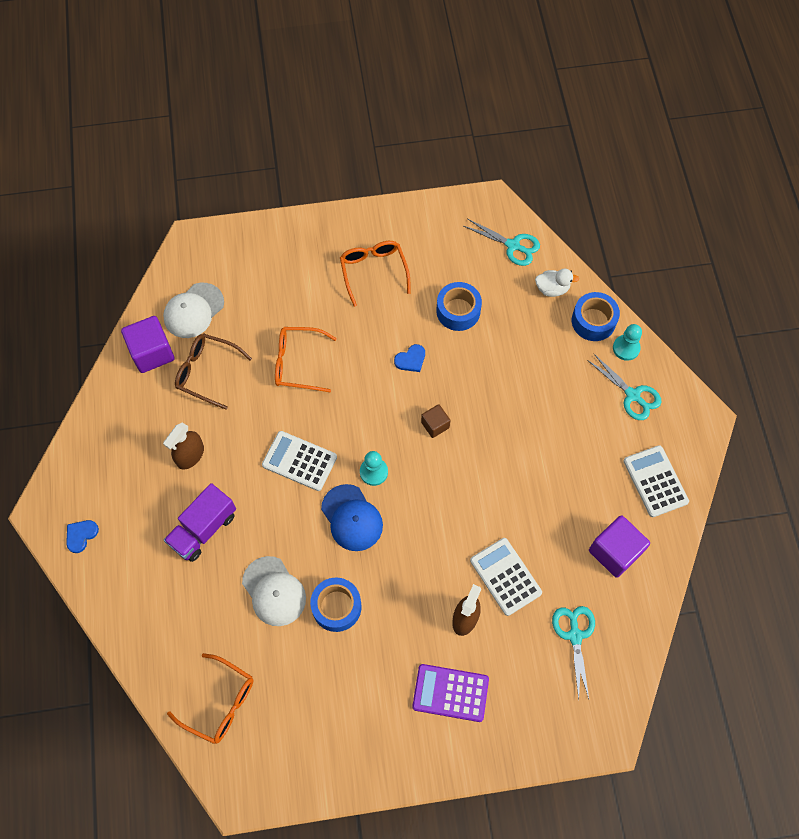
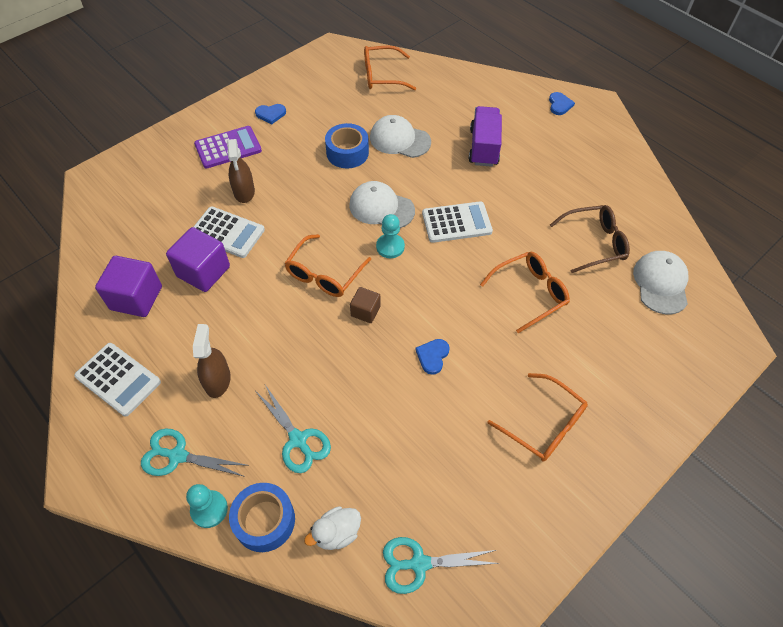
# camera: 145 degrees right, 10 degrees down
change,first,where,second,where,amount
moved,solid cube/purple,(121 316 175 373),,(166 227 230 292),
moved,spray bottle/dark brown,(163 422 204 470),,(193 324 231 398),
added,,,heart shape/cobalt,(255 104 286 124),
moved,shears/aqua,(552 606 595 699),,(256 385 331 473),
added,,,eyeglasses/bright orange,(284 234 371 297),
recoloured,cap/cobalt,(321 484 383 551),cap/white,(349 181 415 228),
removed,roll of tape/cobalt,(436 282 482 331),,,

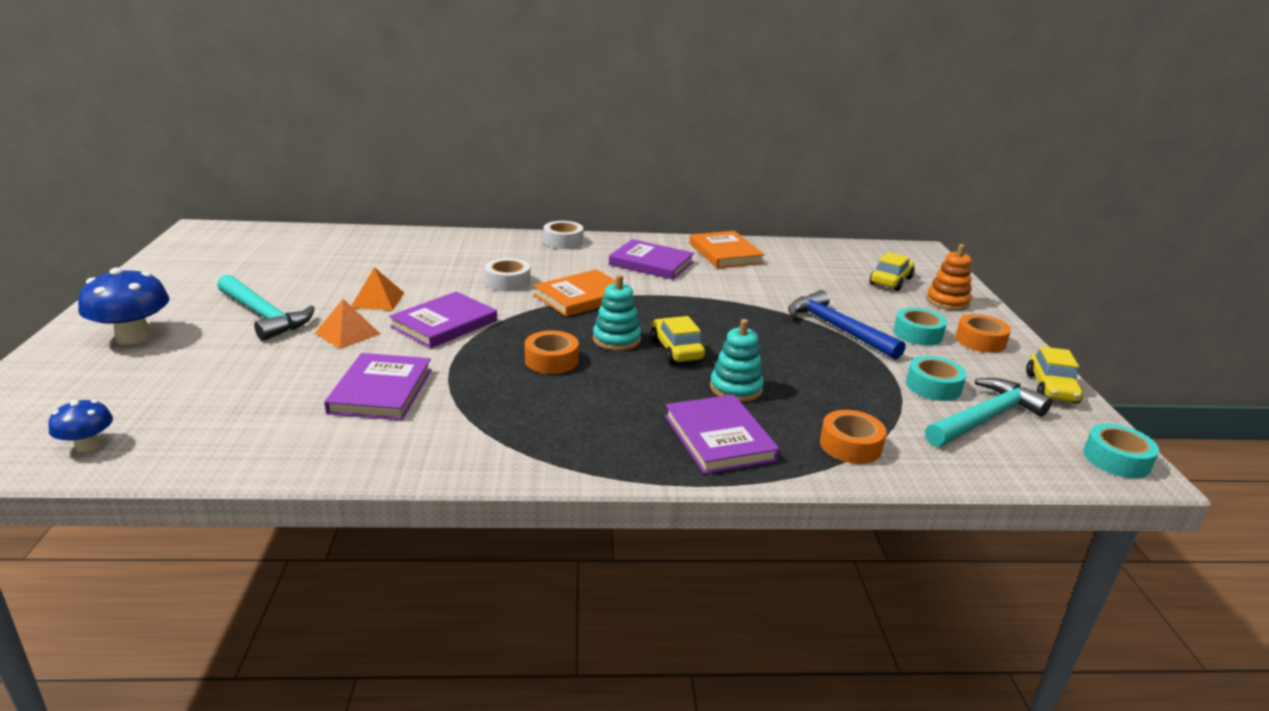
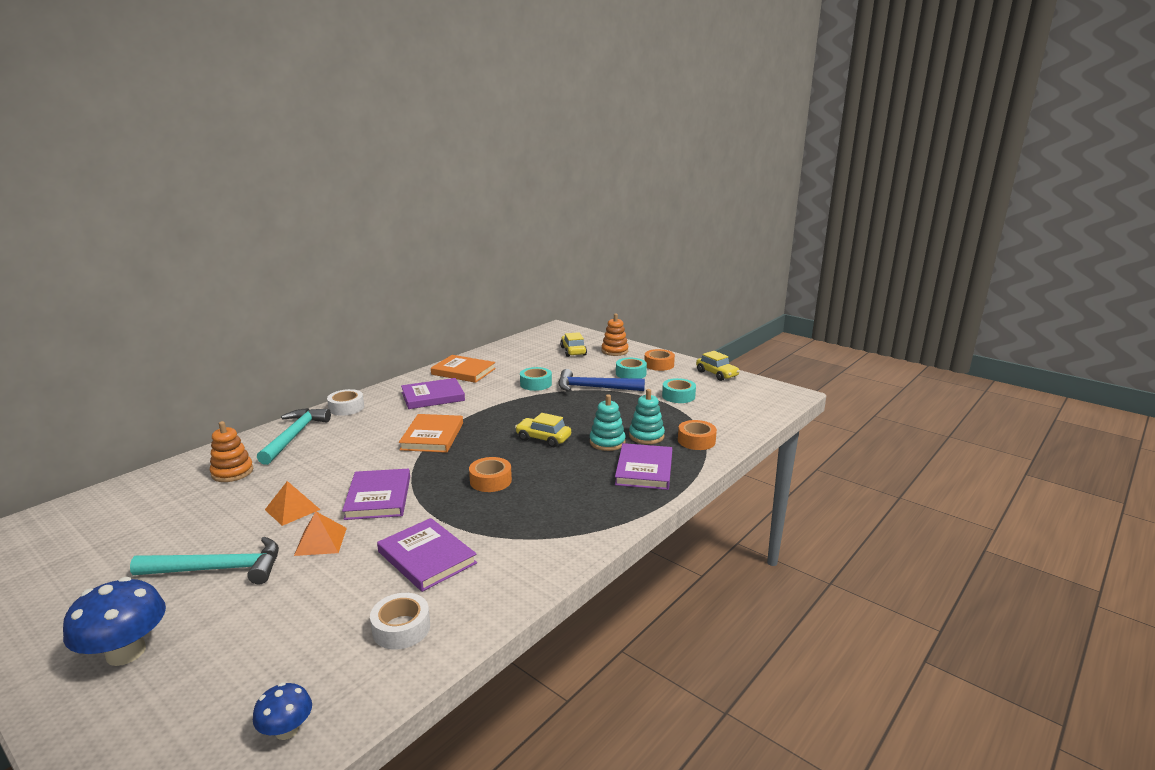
# camera: 45 degrees left, 5 degrees down
change,first,where,second,where,amount
added,,,ring stacker/bright orange,(210 421 253 482),
moved,claw hammer/aqua,(925 378 1052 447),,(257 408 331 465),
moved,roll of tape/white,(485 258 530 291),,(370 593 430 650),
moved,roll of tape/aqua,(1083 424 1159 478),,(520 367 552 391),
turned,hardcover/purple,(665 394 780 474),,(615 443 672 490),75 degrees clockwise
moved,ring stacker/aqua,(593 275 641 351),,(629 389 665 444),

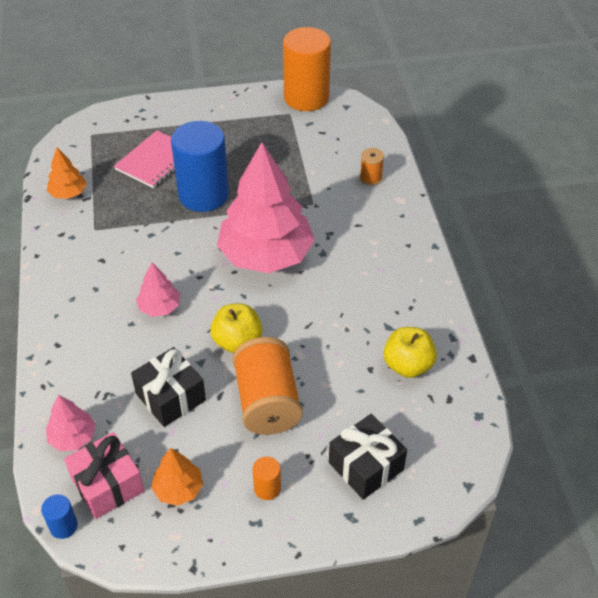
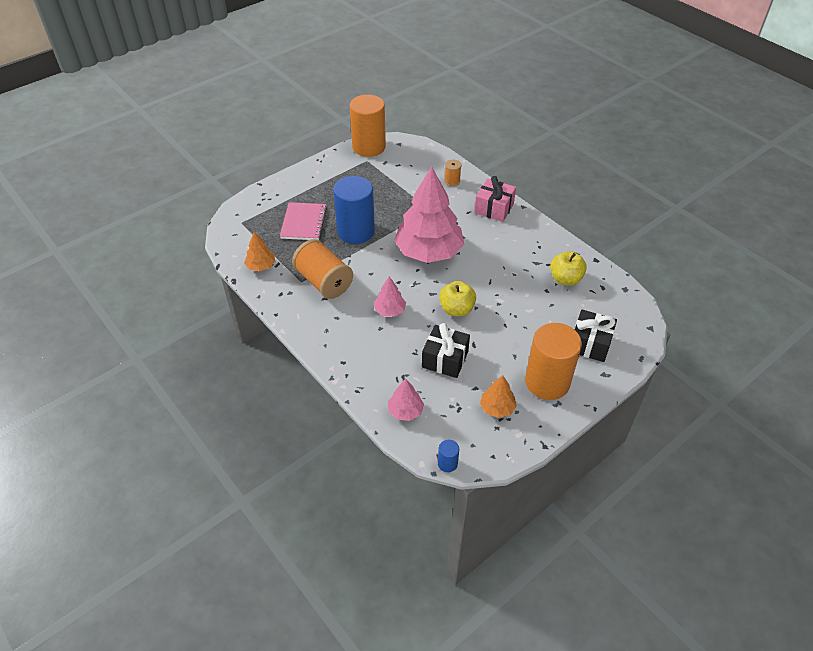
# camera: 30 degrees left, 0 degrees up
change,first,where,second,where,amount
moved,reel of thread/bright orange,(232 337 303 435),,(292 239 353 299),
moved,gift/rosy,(64 432 144 519),,(474 176 516 222),
resized,solid cylinder/bright orange,(253 456 281 500),,(525 323 582 400),x2.42

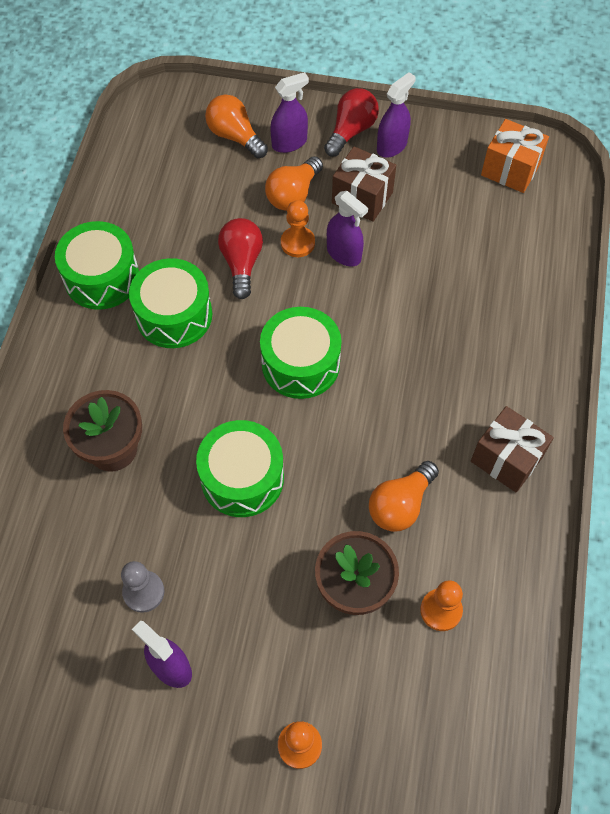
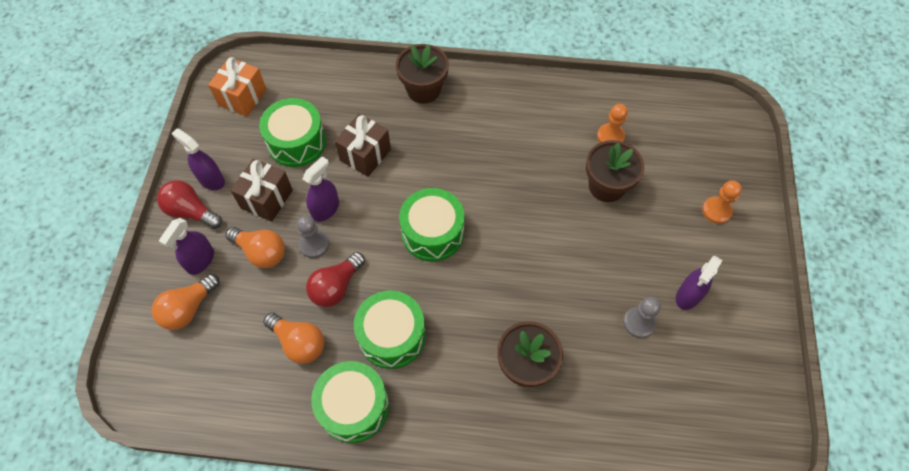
# camera: 95 degrees left, 0 degrees up
change,first,where,second,where,amount
turned,spray bottle/purple,(270 72 309 153),,(159 218 214 275),120 degrees counterclockwise
moved,snare drum/leaf-green,(196 420 284 517),,(259 98 326 167),
moved,light bulb/bright orange,(369 461 439 532),,(263 313 324 364),
recoloured,pawn/bright orange,(281 200 315 257),pawn/gray,(297 215 329 258),
turned,light bulb/crimson,(218 218 263 299),,(306 252 365 307),45 degrees counterclockwise
moved,gift/dark brown,(471 406 554 493),,(335 114 391 177),
added,,,potted plant/dark brown,(396 44 449 104),

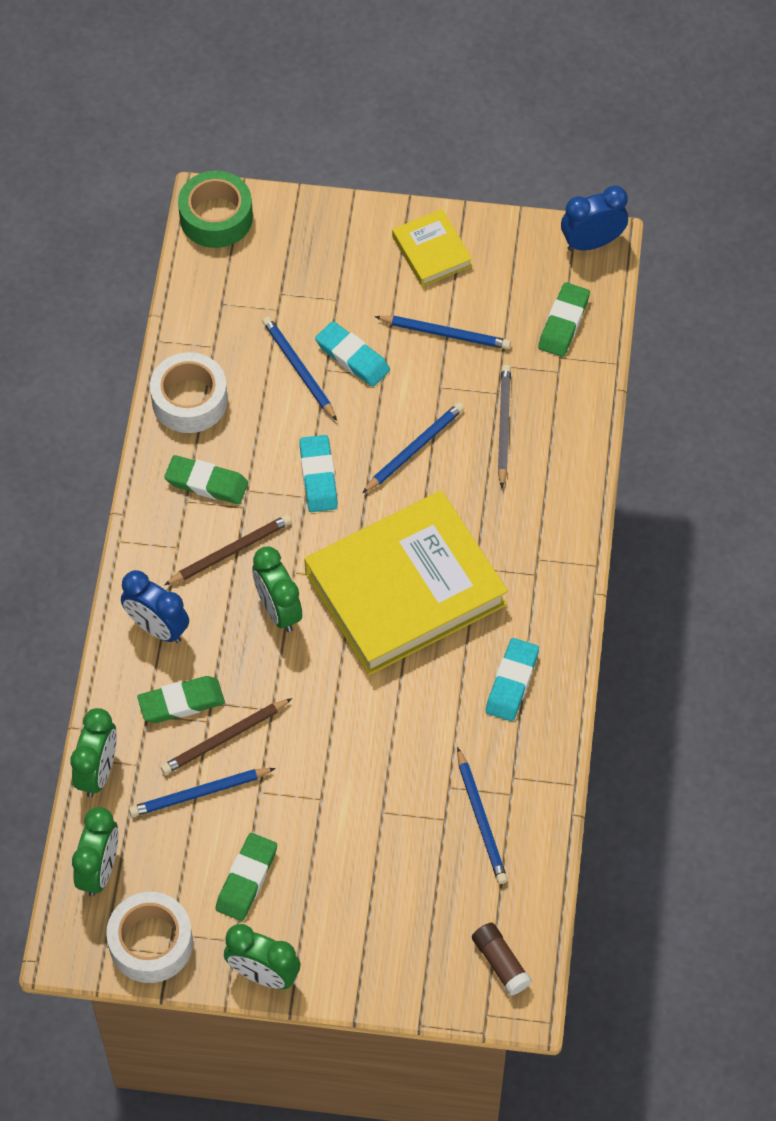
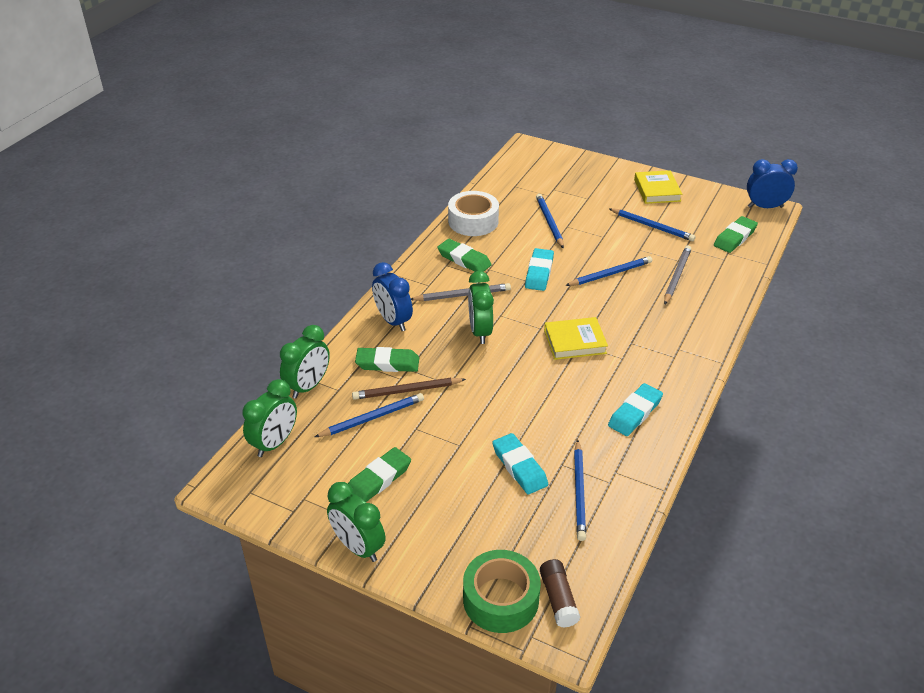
# camera: 20 degrees right, 20 degrees down
change,first,where,second,where,amount
turned,lead pencil/cobalt,(129 768 276 817),,(315 393 424 437),150 degrees clockwise
recoloured,lead pencil/dark brown,(164 514 292 585),lead pencil/gray,(411 283 511 301),
moved,roll of tape/leaf-green,(178 171 253 248),,(463 550 541 633),
moved,gum eraser/aqua,(315 321 390 387),,(492 433 548 494),
resized,hardcover/golden,(304 491 508 675),,(544 317 608 360),x0.45
removed,roll of tape/white,(106 892 193 983),,,

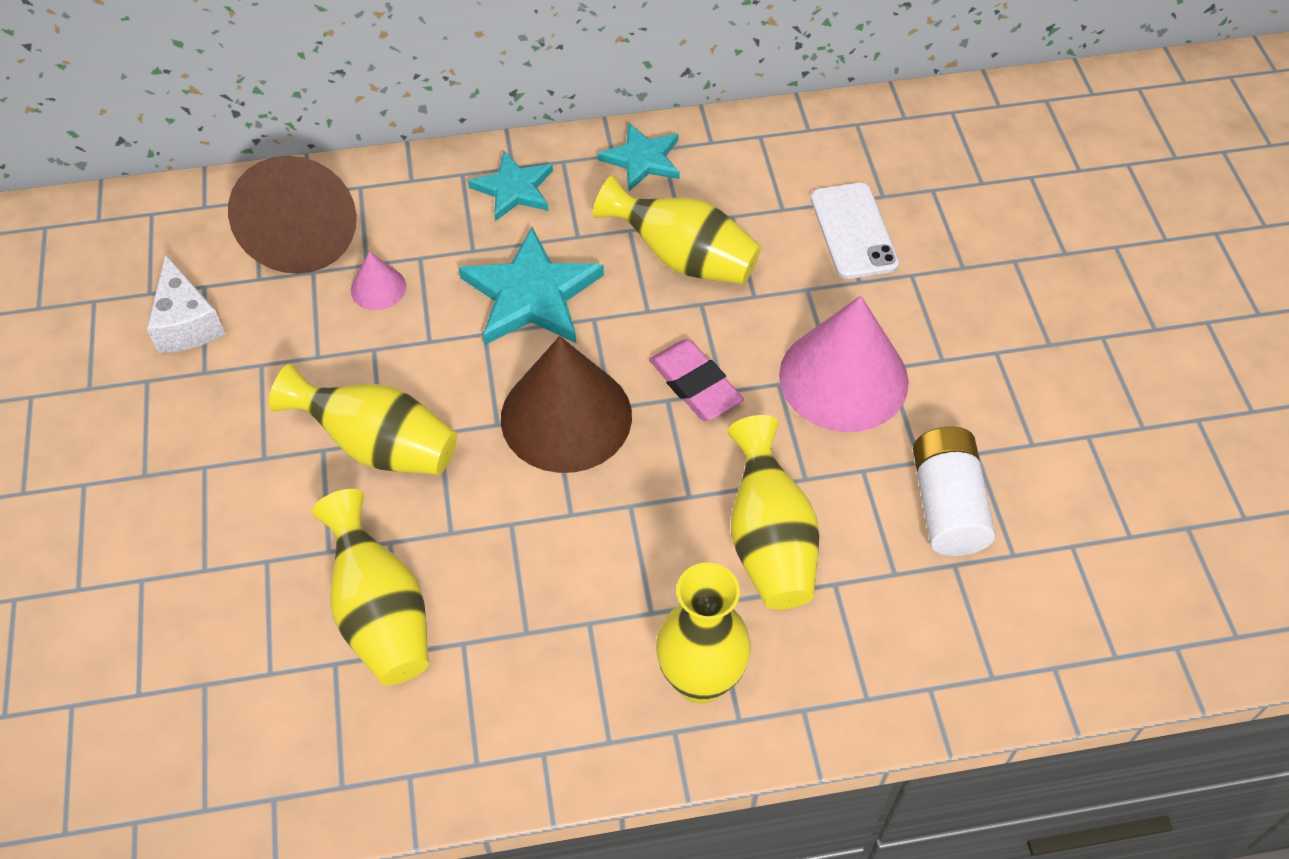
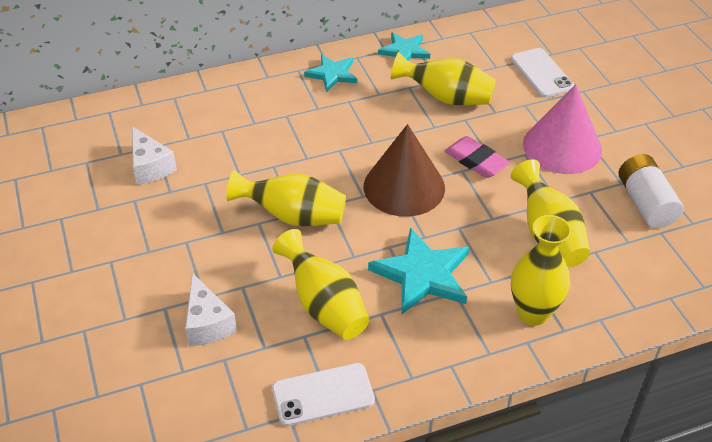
# camera: 10 degrees left, 10 degrees down
change,first,where,second,where,amount
added,,,cheese wedge/white,(185 273 237 346),
added,,,mobile phone/white,(272 363 375 426),
moved,star shape/aqua,(459 227 604 345),,(368 228 469 314),
removed,cone/dark brown,(228 156 357 274),,,
removed,cone/rosy,(351 252 406 310),,,

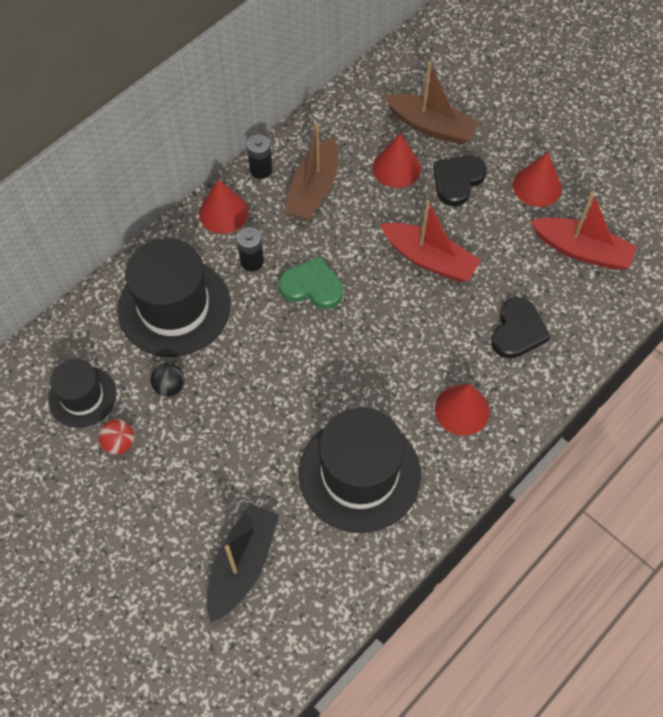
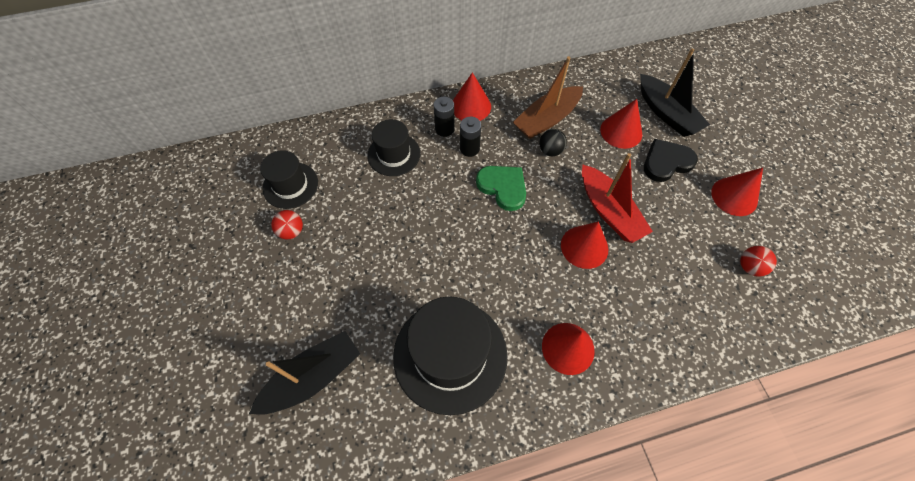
# camera: 30 degrees right, 0 degrees up
change,first,where,second,where,amount
resized,top hat/jet-black,(117 238 231 357),,(367 119 420 176),x0.57
moved,AA battery/jet-black,(247 134 273 179),,(434 97 455 137),
moved,sphere/jet-black,(150 363 185 397),,(539 129 567 156),
added,,,cone/crimson,(561 222 608 269),
recoloured,boat/dark brown,(384 61 480 145),boat/jet-black,(640 49 710 137),
replaced,boat/crimson,(531 192 637 270),sphere/crimson,(740 246 777 277),
removed,heart shape/jet-black,(491 297 551 359),,,

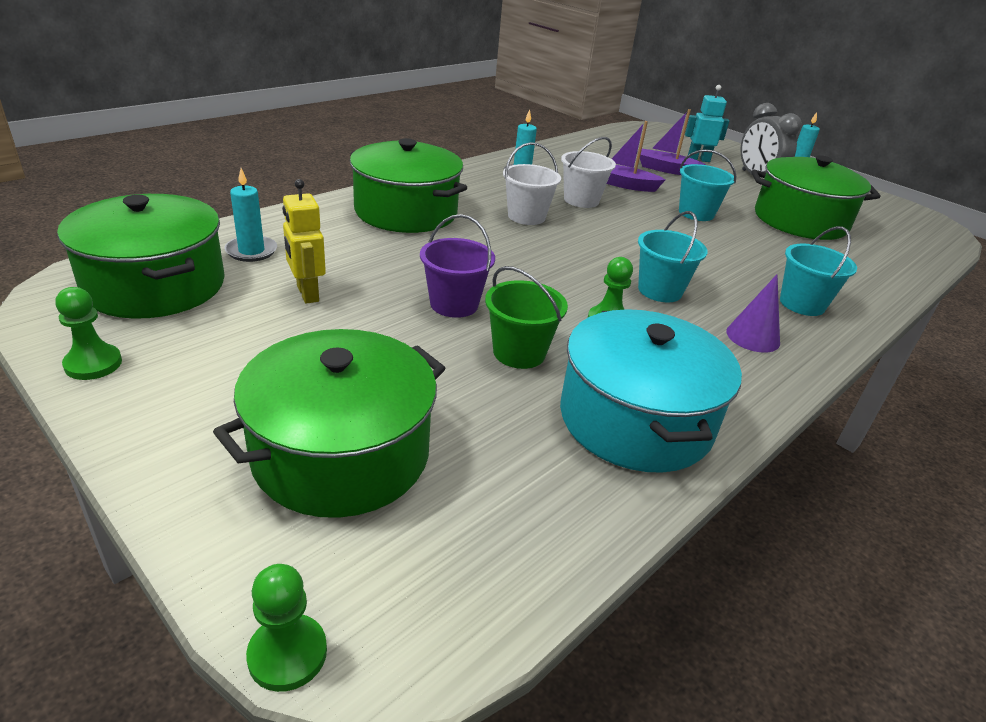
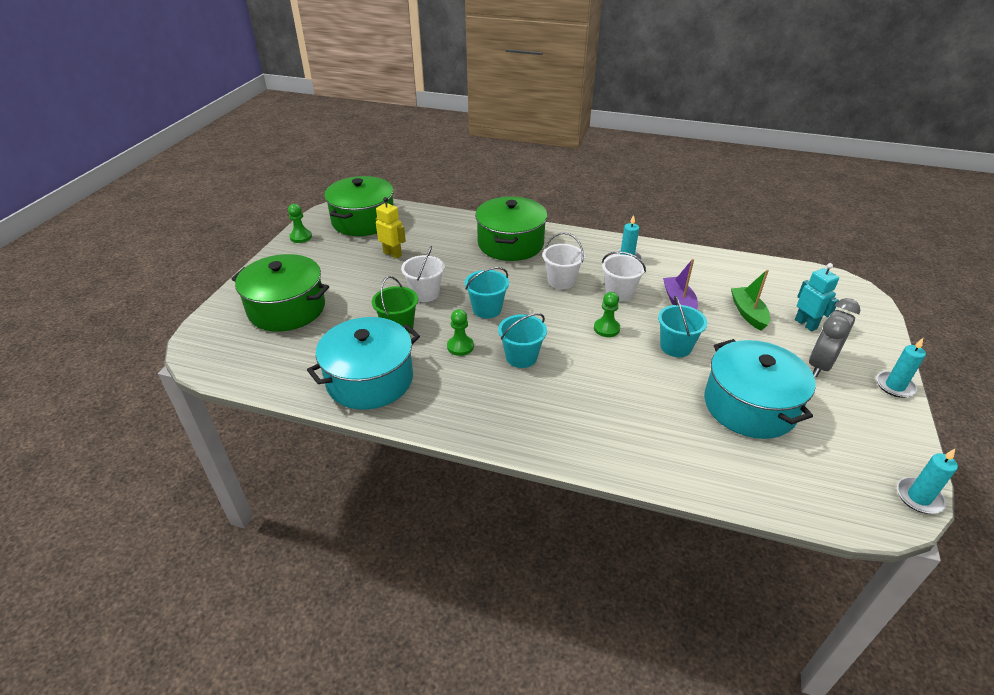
# camera: 65 degrees right, 5 degrees up
change,first,where,second,where,amount
turned,robot/golden,(282 179 326 304),,(376 197 406 259),90 degrees clockwise
recoloured,pail/purple,(420 214 495 318),pail/white,(401 246 445 302),
moved,pail/aqua,(780 226 857 316),,(465 267 509 318),
moved,pawn/leaf-green,(246 564 327 692),,(594 292 620 337),
recoloured,cooking pot/leaf-green,(751 155 880 240),cooking pot/aqua,(704 339 816 439),
recoloured,boat/purple,(640 109 706 175),boat/leaf-green,(731 270 770 331),
moved,candle/aqua,(224 168 277 262),,(897 449 958 514),
removed,cone/purple,(726 274 780 353),,,

